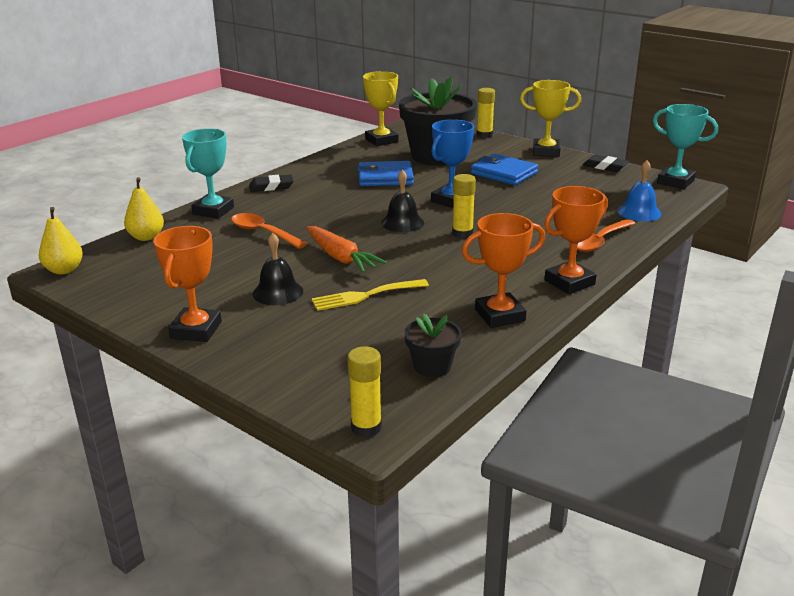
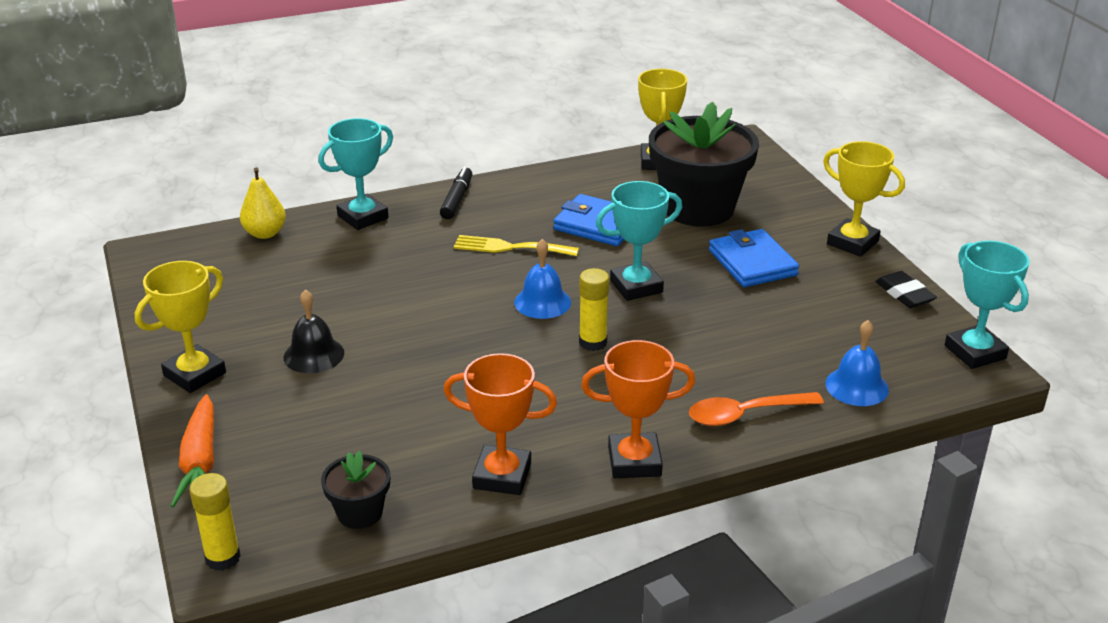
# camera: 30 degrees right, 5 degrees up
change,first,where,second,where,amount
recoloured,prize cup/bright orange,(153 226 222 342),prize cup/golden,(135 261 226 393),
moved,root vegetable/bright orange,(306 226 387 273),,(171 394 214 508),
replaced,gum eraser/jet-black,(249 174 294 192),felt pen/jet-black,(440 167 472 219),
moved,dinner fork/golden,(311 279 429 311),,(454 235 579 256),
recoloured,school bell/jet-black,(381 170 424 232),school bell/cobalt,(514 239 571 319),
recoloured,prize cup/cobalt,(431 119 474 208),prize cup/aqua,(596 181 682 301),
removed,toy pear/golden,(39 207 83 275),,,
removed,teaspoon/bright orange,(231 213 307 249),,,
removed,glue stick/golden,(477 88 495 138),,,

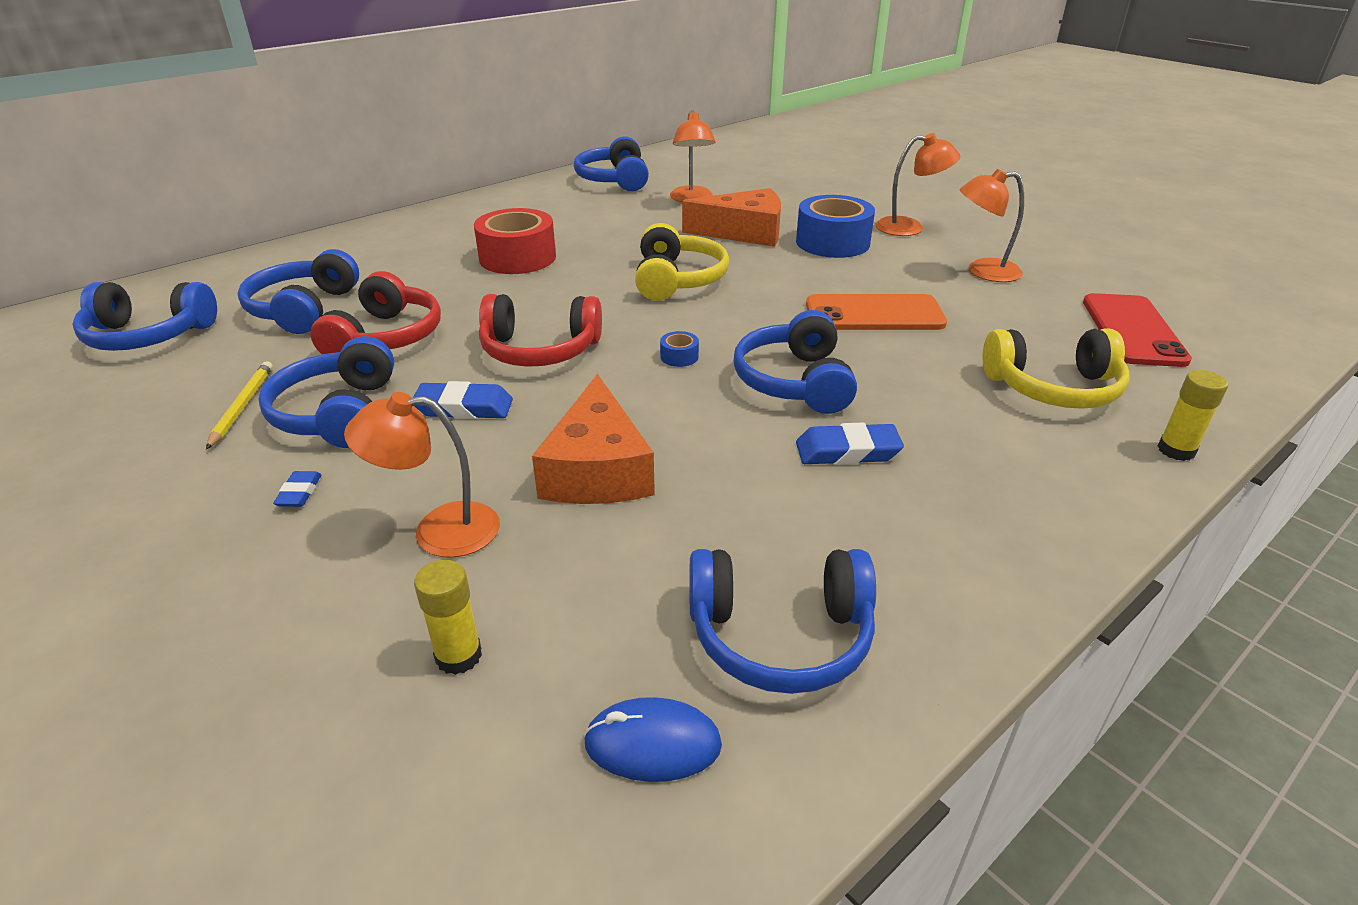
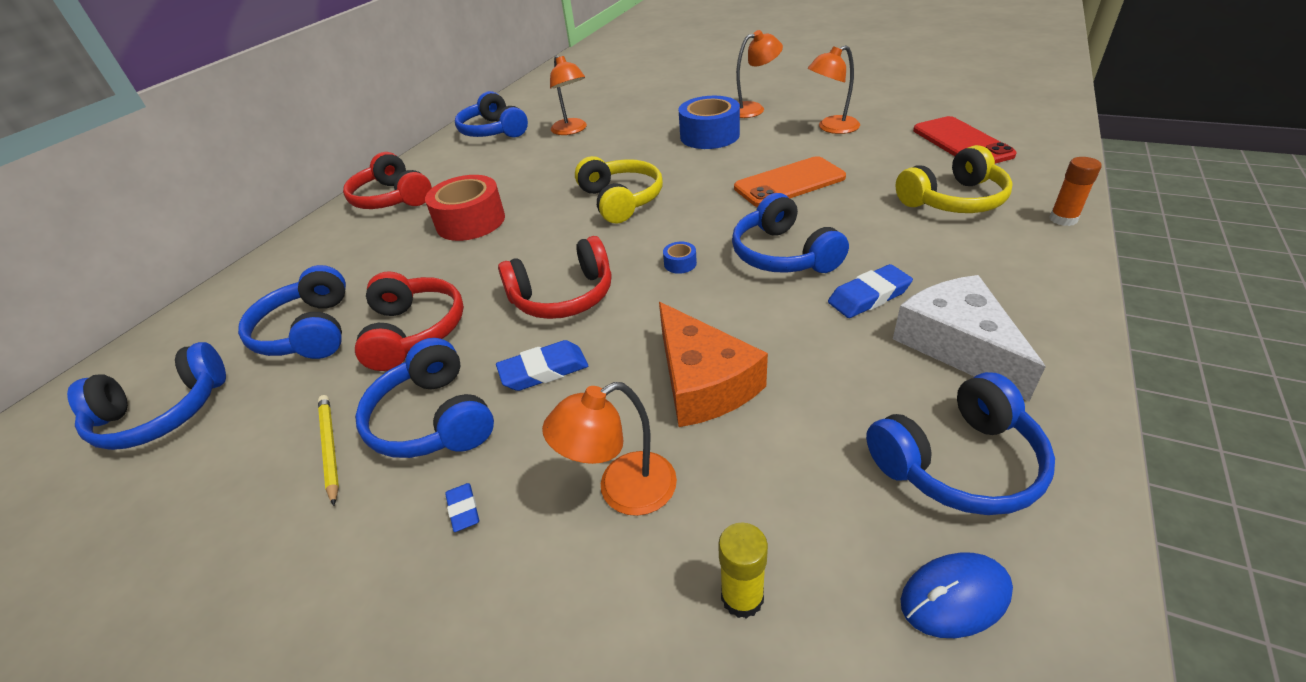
# camera: 20 degrees left, 5 degrees up
change,first,where,second,where,amount
added,,,over-ear headphones/crimson,(343 152 432 209),
added,,,cheese wedge/white,(893 275 1046 401),
recoloured,glue stick/golden,(1157 370 1228 461),glue stick/bright orange,(1049 157 1102 226),
removed,cheese wedge/bright orange,(682 188 781 247),,,

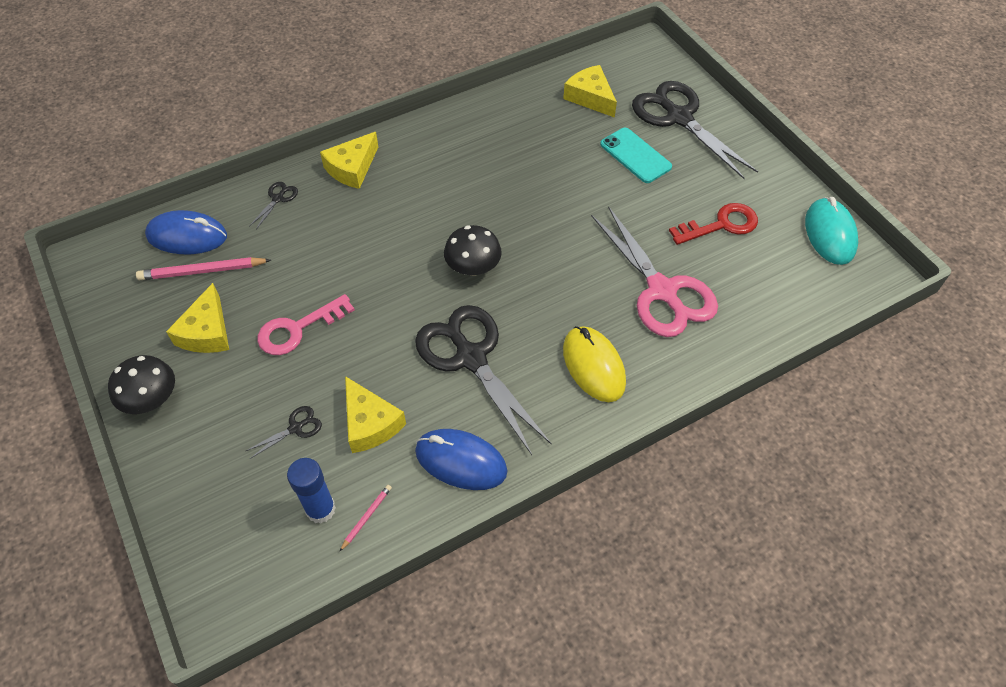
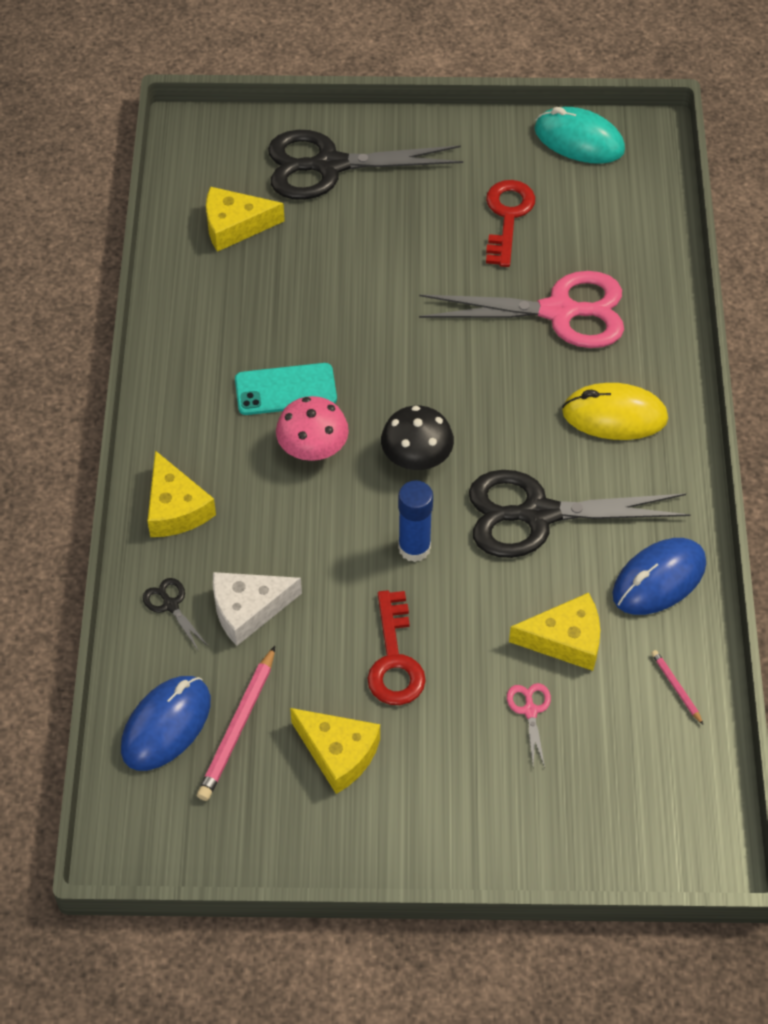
# camera: 60 degrees left, 0 degrees up
change,first,where,second,where,amount
added,,,cheese wedge/white,(213 572 302 646),
moved,mobile phone/aqua,(600 128 672 183),,(235 363 337 415),
added,,,toadstool/rosy,(276 396 349 461),
recoloured,latchkey/rosy,(257 294 355 355),latchkey/crimson,(367 590 426 705),
moved,glue stick/cobalt,(287 458 336 523),,(398 480 433 562),
recoloured,shears/jet-black,(246 406 322 459),shears/rosy,(507 683 551 768),
removed,toadstool/jet-black,(108 355 175 414),,,

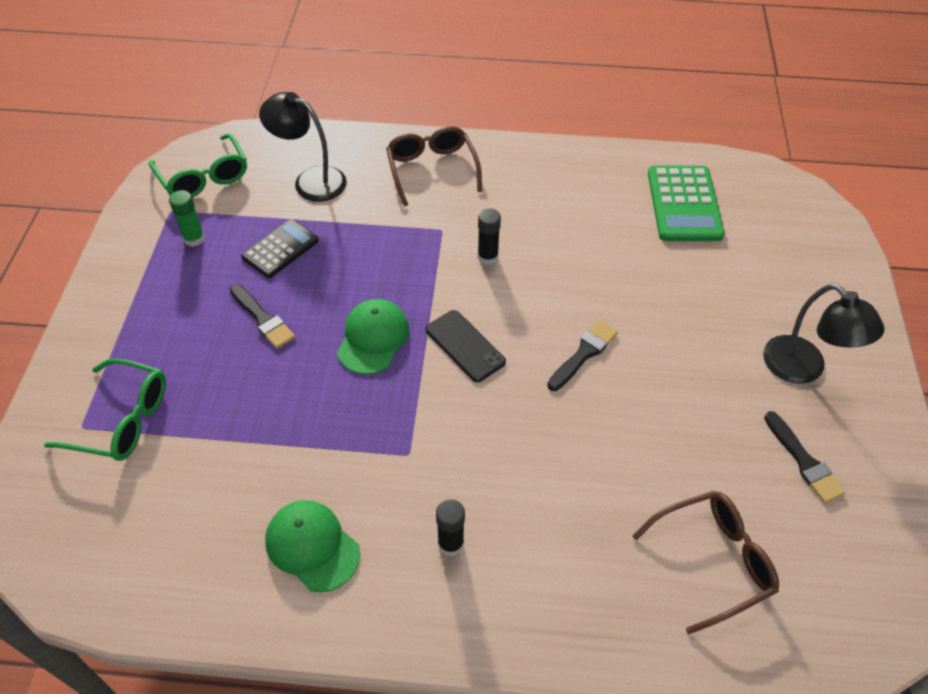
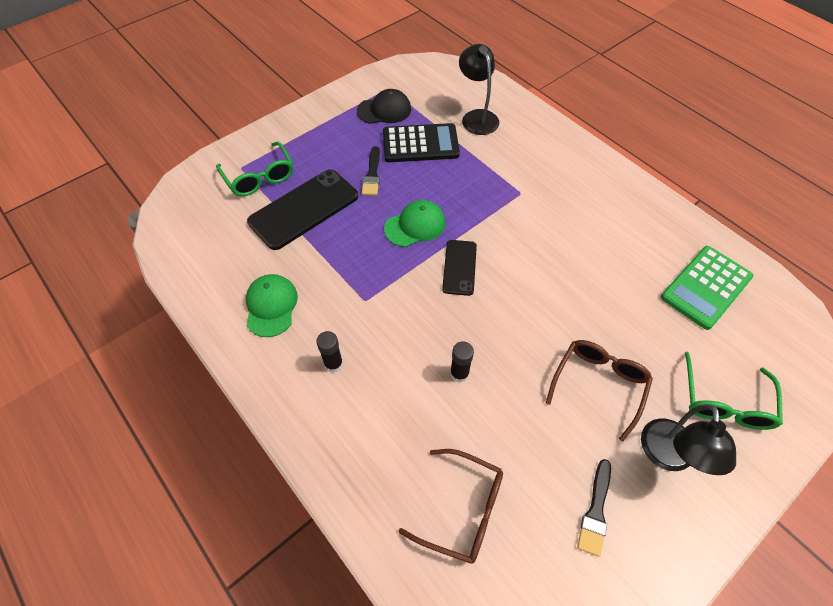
# camera: 45 degrees right, 5 degrees up
change,first,where,second,where,amount
added,,,mobile phone/jet-black,(247 169 358 250),
replaced,glue stick/leaf-green,(169 190 205 247),cap/jet-black,(357 89 411 124),
resized,calculator/jet-black,(241 219 319 278),,(383 123 460 162),x1.53
moved,glue stick/jet-black,(478 208 501 265),,(450 341 474 382),
moved,eyeglasses/dark brown,(386 126 482 207),,(546 340 653 442),
moved,eyeglasses/leaf-green,(149 133 247 197),,(685 351 783 430),
removed,paintbrush/jet-black,(547 321 618 391),,,

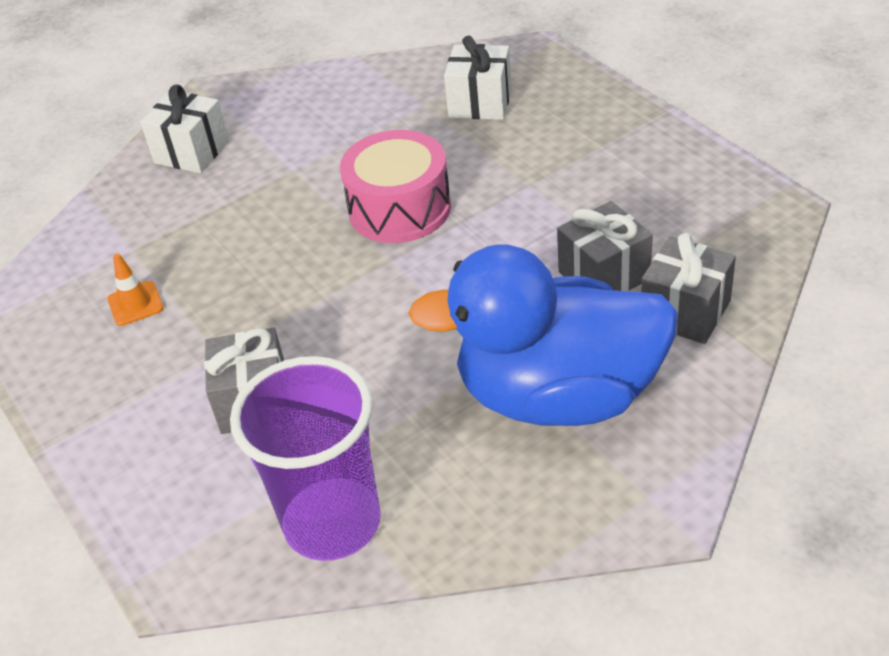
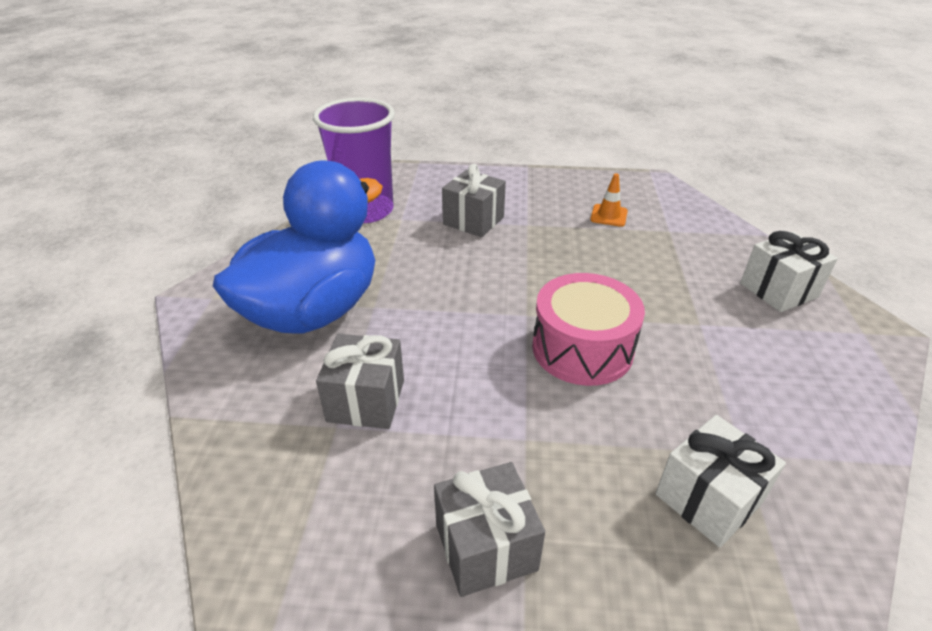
# camera: 125 degrees right, 5 degrees down
change,first,where,second,where,amount
moved,gift/gray,(641 233 736 344),,(434 462 545 597),

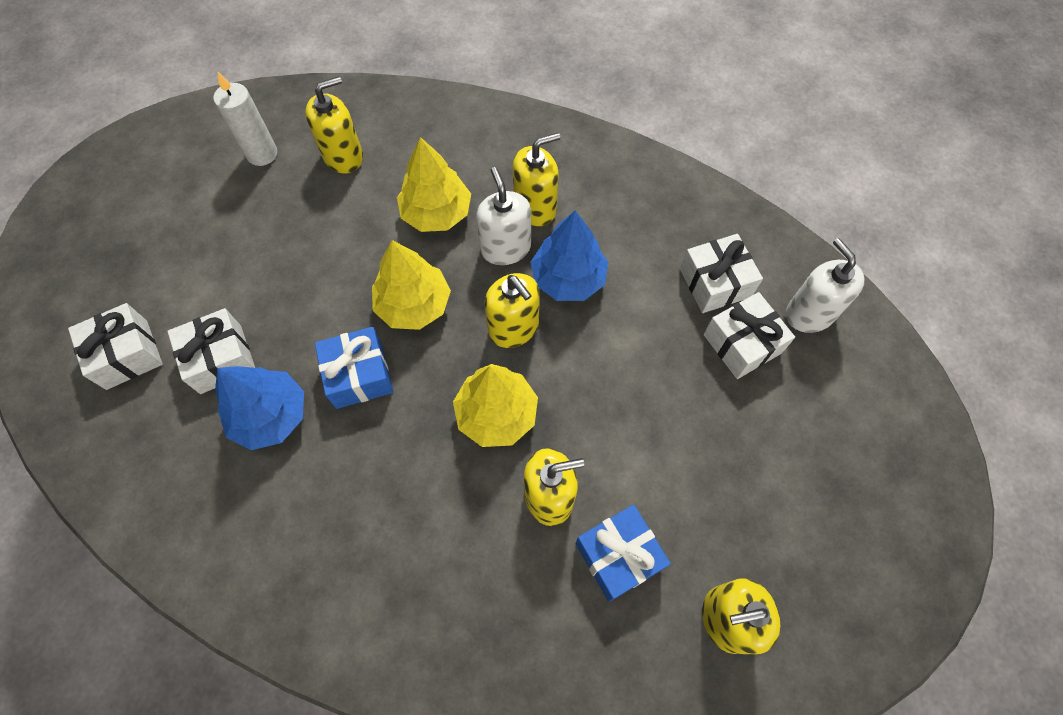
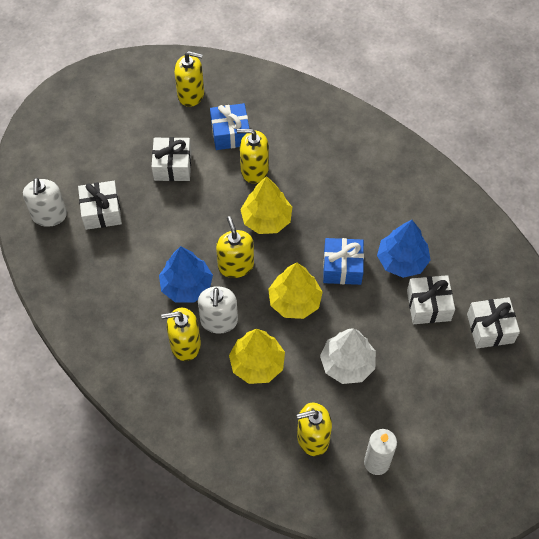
# camera: 160 degrees left, 5 degrees down
change,first,where,second,where,amount
moved,gift/white,(680 234 763 313),,(152 137 191 181),
added,,,toy tree/white,(320 329 376 384),

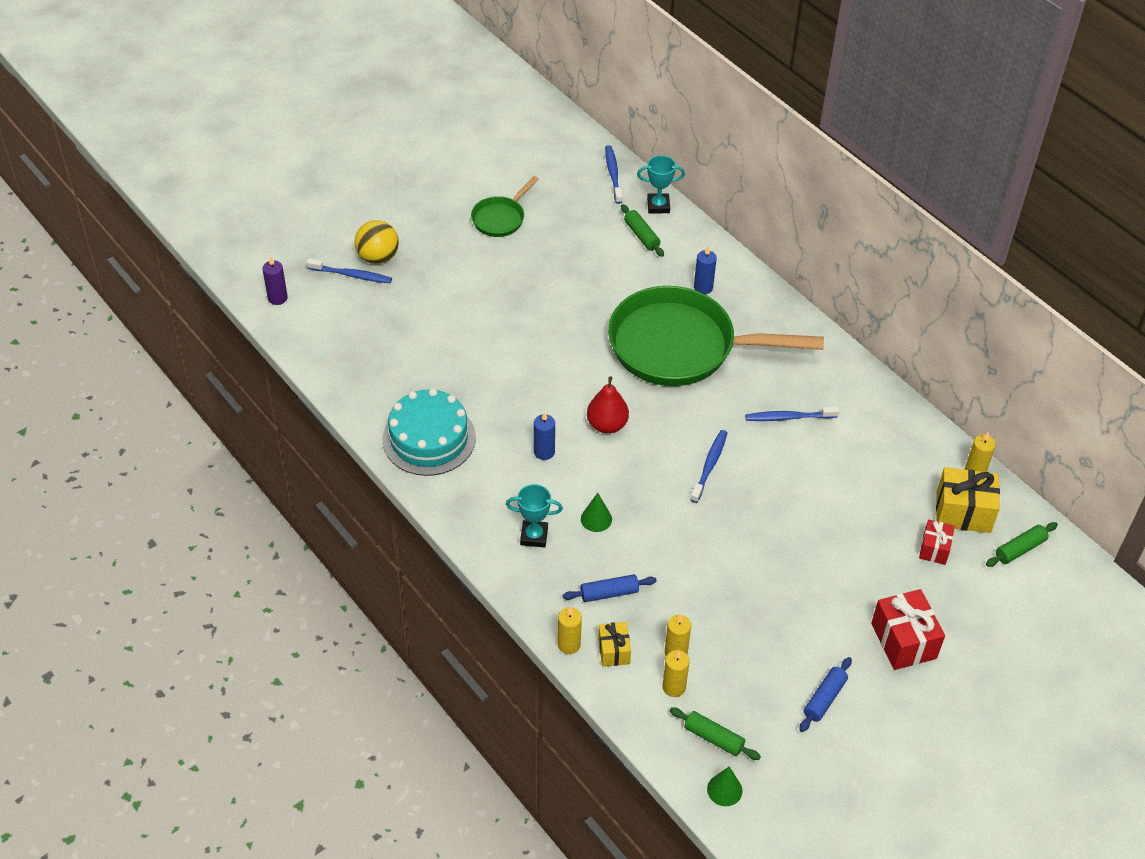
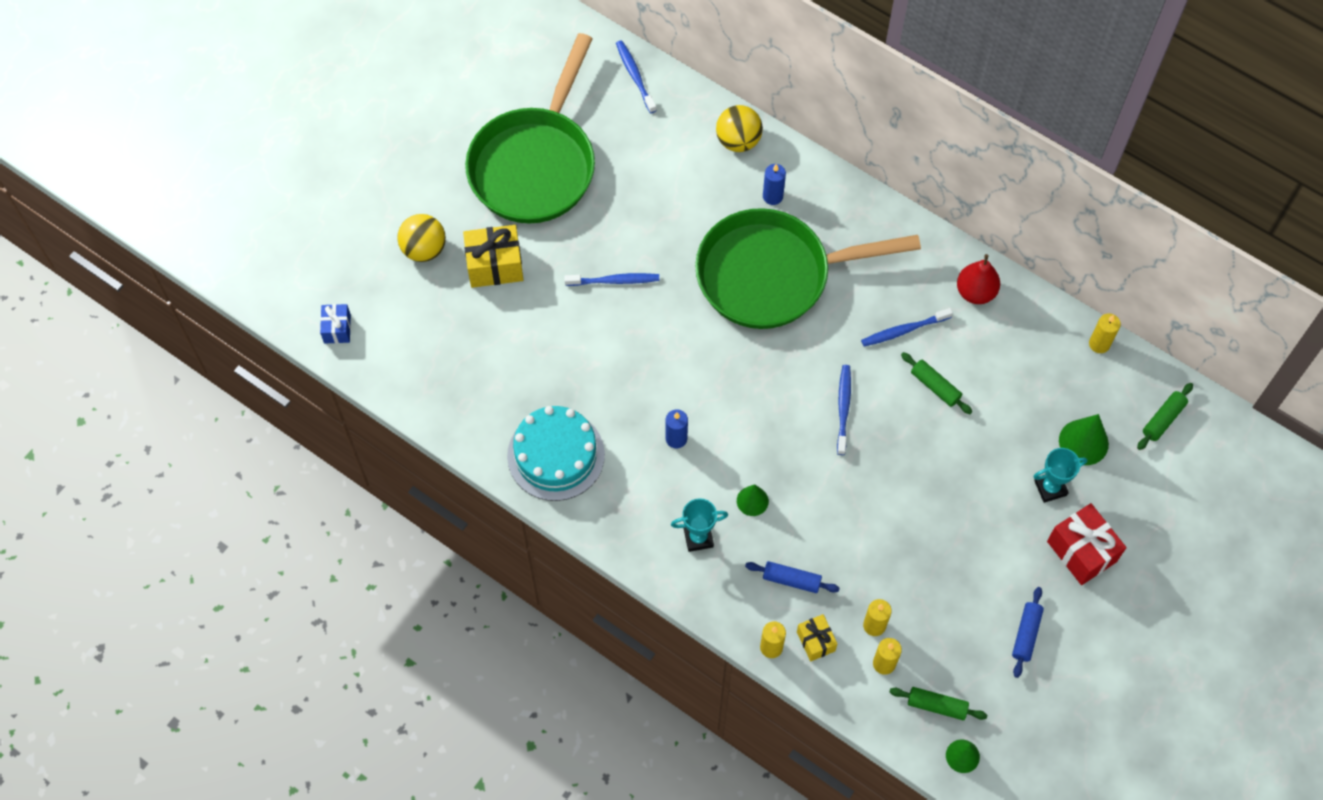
# camera: 15 degrees left, 15 degrees up
change,first,where,second,where,amount
replaced,candle/purple,(263 256 288 305),gift/cobalt,(320 304 351 343),
moved,gift/golden,(936 467 1000 533),,(463 225 523 288),
resized,pan/leaf-green,(471 176 538 237),,(465 33 595 224),x2.21
moved,dental brush/cobalt,(307 258 392 283),,(564 273 659 286),
added,,,sphere/golden,(716 105 763 152),
turned,pastry roller/cobalt,(562 574 657 602),,(745 561 840 593),45 degrees clockwise
moved,pastry roller/leaf-green,(621 204 664 257),,(901 352 972 414),
moved,toy pear/crimson,(587 376 629 434),,(957 254 1000 304),
moved,prize cup/aqua,(637 155 685 213),,(1033 448 1088 503),
replaced,gift/crimson,(919 519 955 565),cone/leaf-green,(1059 414 1109 465),

